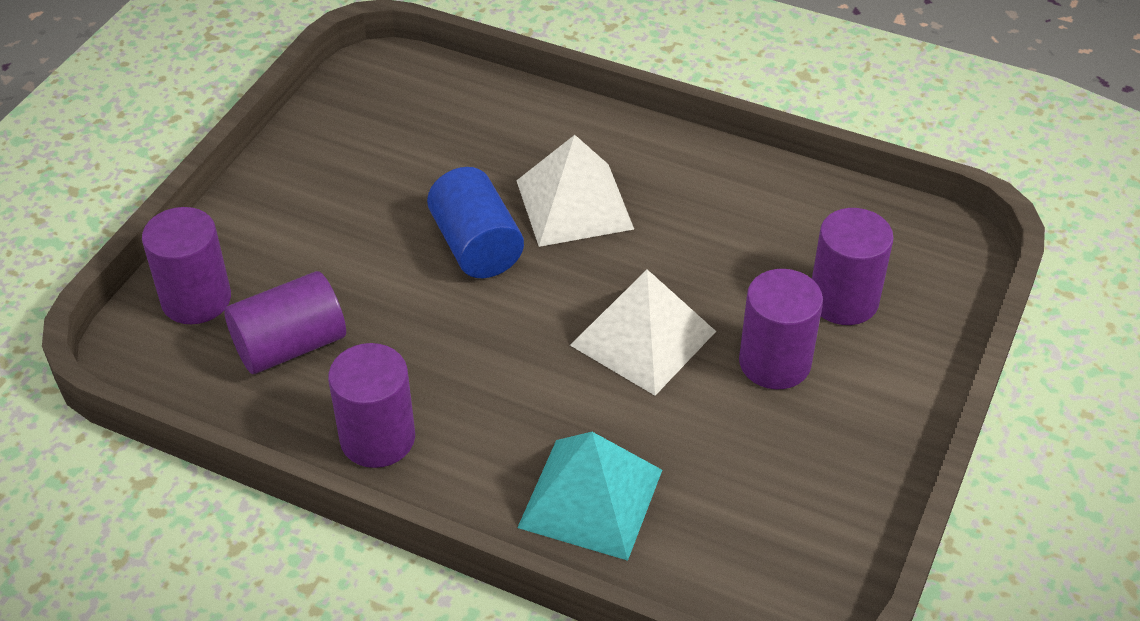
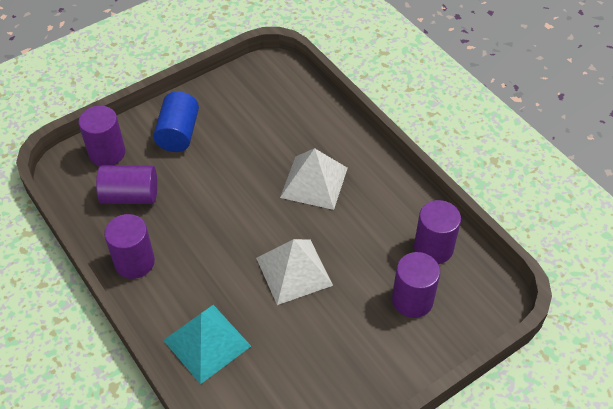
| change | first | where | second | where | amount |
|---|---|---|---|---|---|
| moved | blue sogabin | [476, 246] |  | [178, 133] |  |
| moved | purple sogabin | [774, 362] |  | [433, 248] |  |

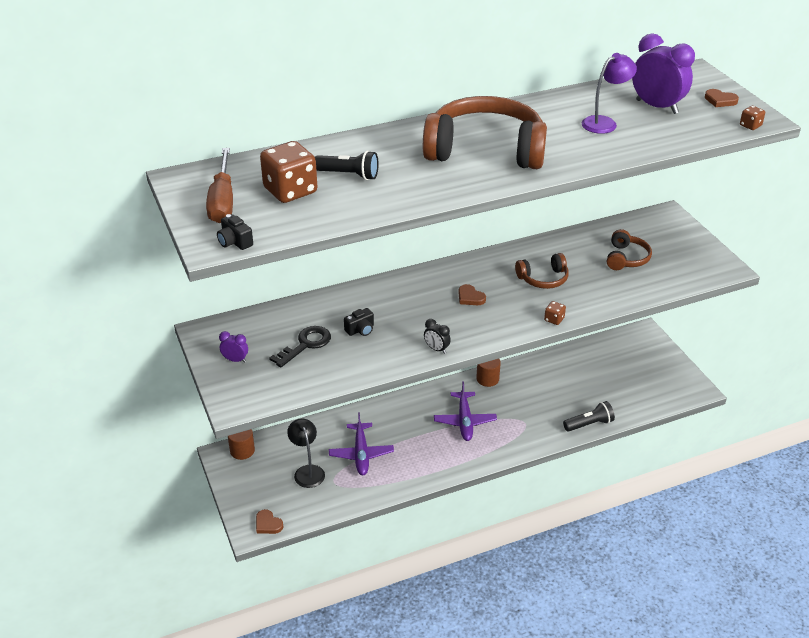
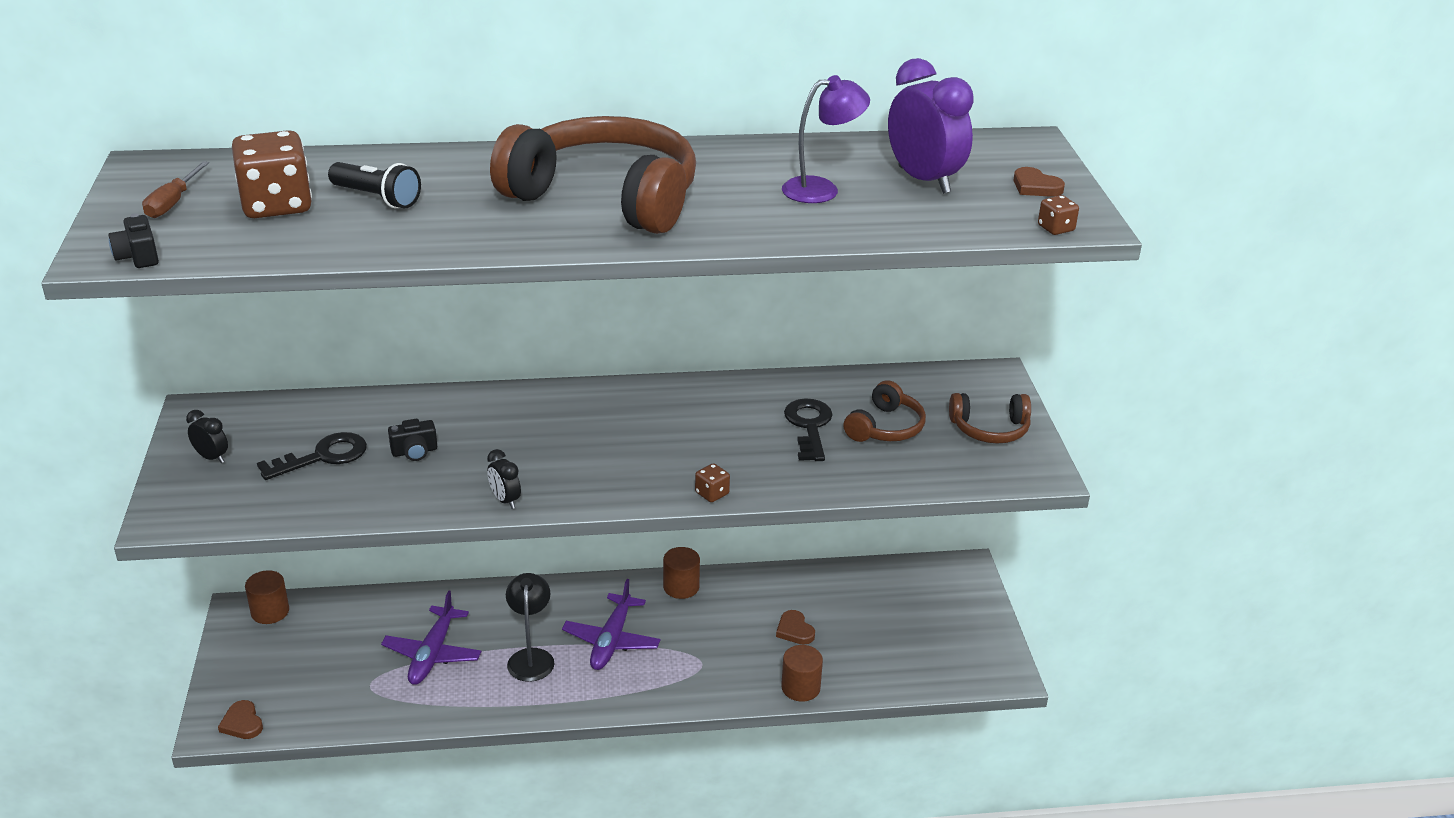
| change | first | where | second | where | amount |
|---|---|---|---|---|---|
| added |  |  | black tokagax | [809, 426] |  |
| moved | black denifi | [307, 471] |  | [531, 657] |  |
| moved | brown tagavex | [470, 297] |  | [794, 630] |  |
| moved | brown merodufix | [543, 279] |  | [990, 429] |  |
| replaced | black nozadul | [589, 424] | brown sogabin | [800, 687] |  |
| recoloured | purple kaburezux | [235, 360] | black kaburezux | [212, 457] |  |
| resized | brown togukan | [222, 201] |  | [173, 203] | x0.59 |

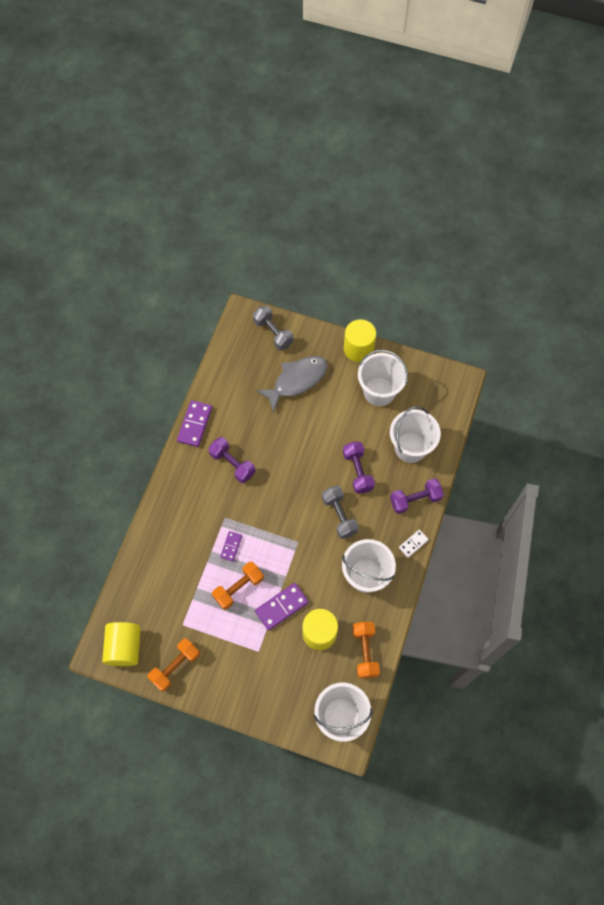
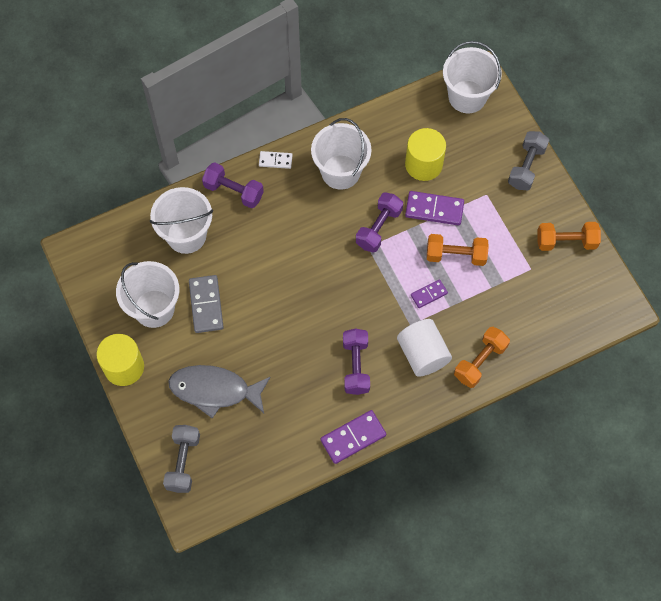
| change | first | where | second | where | amount |
|---|---|---|---|---|---|
| removed | yellow sogabin | [124, 647] |  |  |  |
| added |  |  | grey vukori | [206, 305] |  |
| added |  |  | white sogabin | [422, 354] |  |
| moved | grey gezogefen | [339, 515] |  | [526, 167] |  |
| moved | purple gezogefen | [357, 471] |  | [378, 228] |  |
| moved | orange gezogefen | [365, 652] |  | [480, 361] |  |

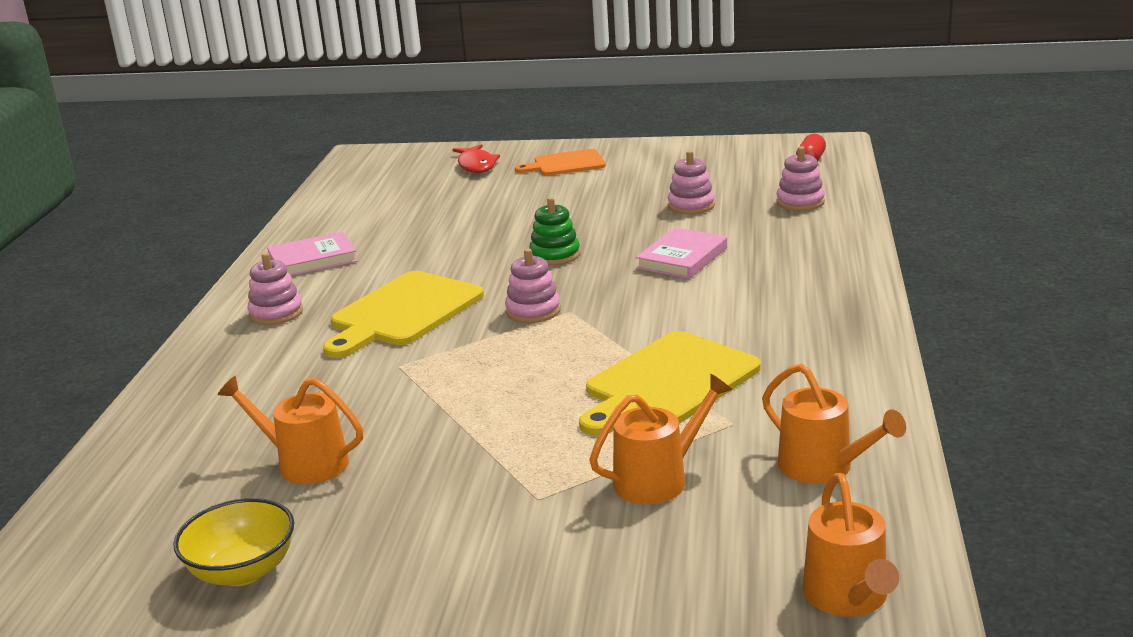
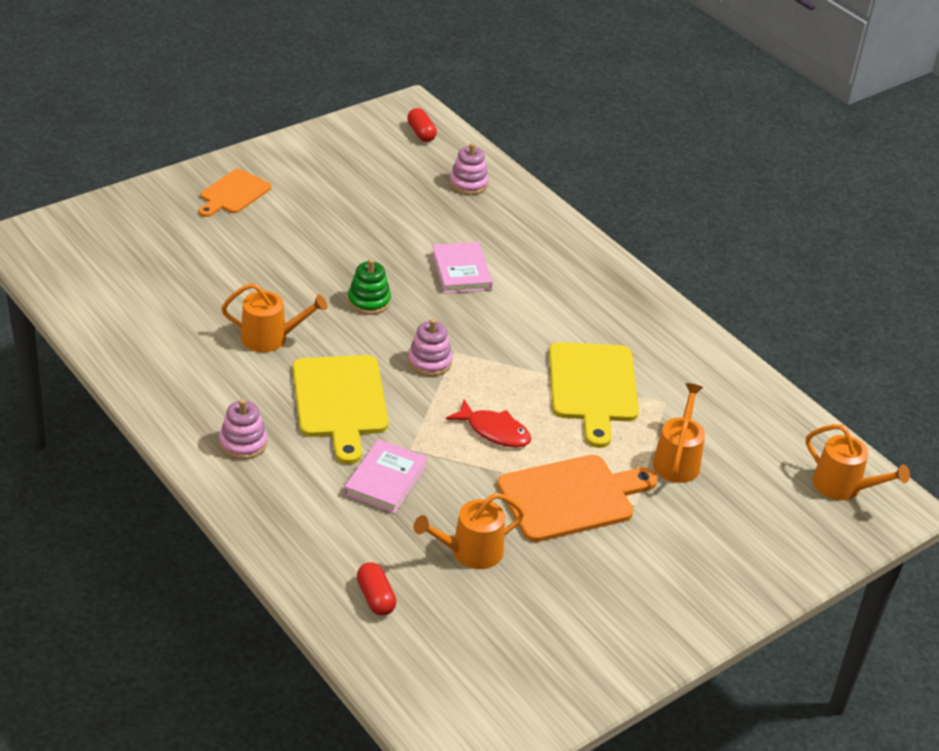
| change | first | where | second | where | amount |
|---|---|---|---|---|---|
| removed | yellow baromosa | [242, 571] |  |  |  |
| removed | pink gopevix | [691, 206] |  |  |  |
| added |  |  | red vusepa | [375, 597] |  |
| added |  |  | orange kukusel | [571, 497] |  |
| moved | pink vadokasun | [313, 260] |  | [385, 480] |  |
| moved | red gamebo | [476, 165] |  | [494, 431] |  |
| moved | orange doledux | [823, 467] |  | [270, 338] |  |

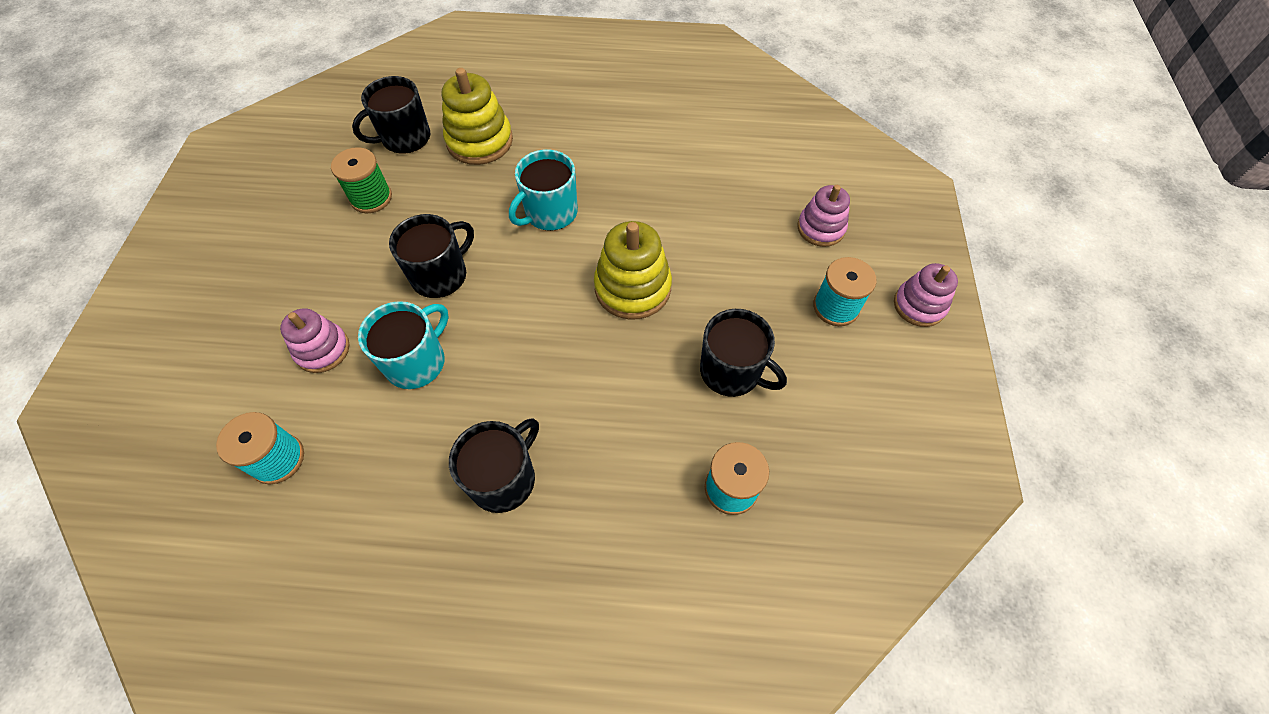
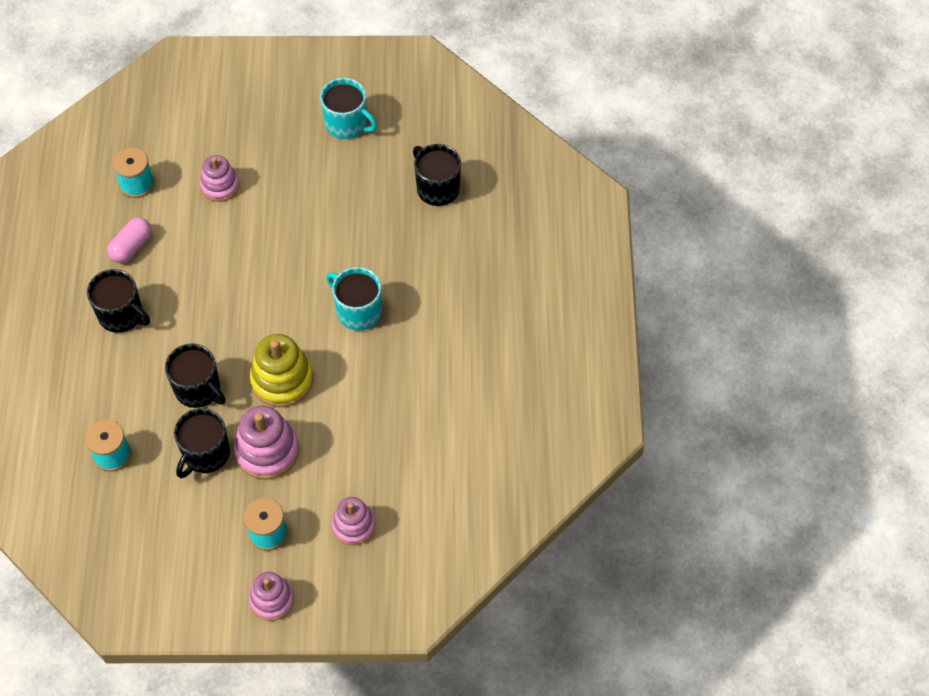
| change | first | where | second | where | amount |
|---|---|---|---|---|---|
| removed | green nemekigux | [371, 198] |  |  |  |
| removed | yellow gopevix | [480, 141] |  |  |  |
| added |  |  | pink vusepa | [131, 246] |  |
| added |  |  | pink gopevix | [267, 451] |  |
| moved | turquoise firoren | [417, 362] |  | [347, 124] |  |
| moved | black firoren | [441, 275] |  | [198, 389] |  |

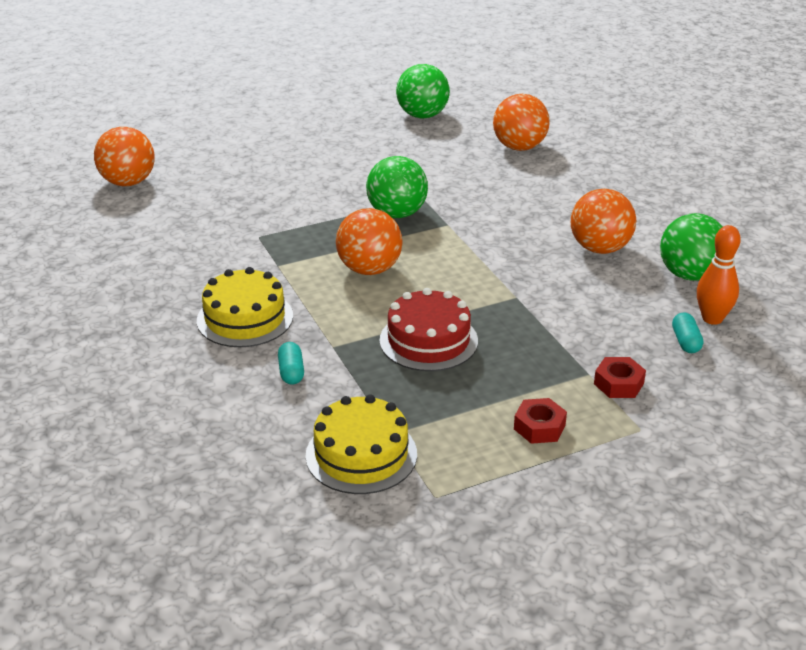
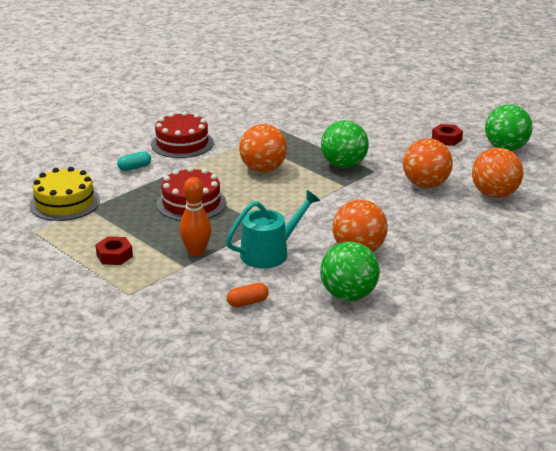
| change | first | where | second | where | amount |
|---|---|---|---|---|---|
| added |  |  | turquoise doledux | [269, 253] |  |
| moved | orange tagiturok | [128, 182] |  | [425, 185] |  |
| moved | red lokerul | [618, 384] |  | [446, 139] |  |
| moved | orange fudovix | [712, 318] |  | [196, 252] |  |
| recoloured | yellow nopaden | [245, 318] | red nopaden | [182, 143] |  |
| recoloured | turquoise vusepa | [685, 342] | orange vusepa | [247, 302] |  |

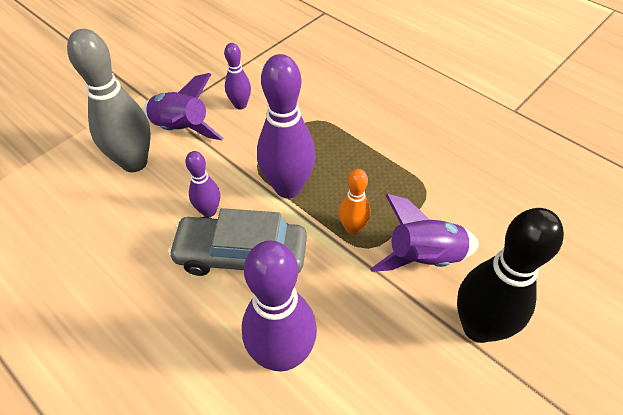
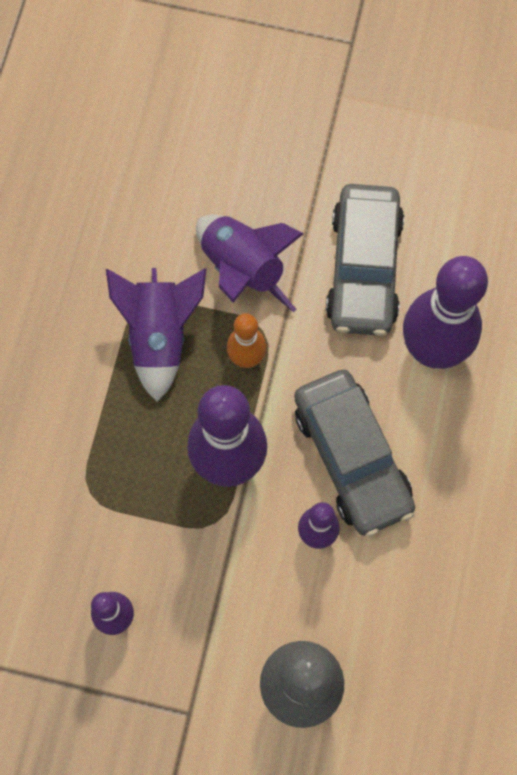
| change | first | where | second | where | amount |
|---|---|---|---|---|---|
| removed | black fudovix | [478, 327] |  |  |  |
| added |  |  | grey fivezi | [363, 268] |  |
| moved | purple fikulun | [181, 129] |  | [160, 336] |  |

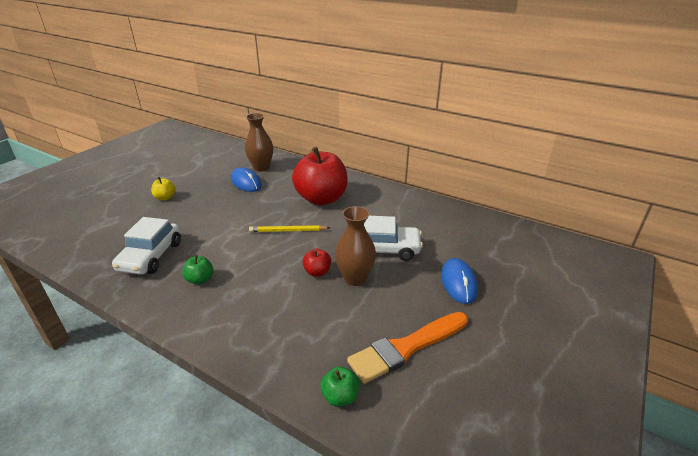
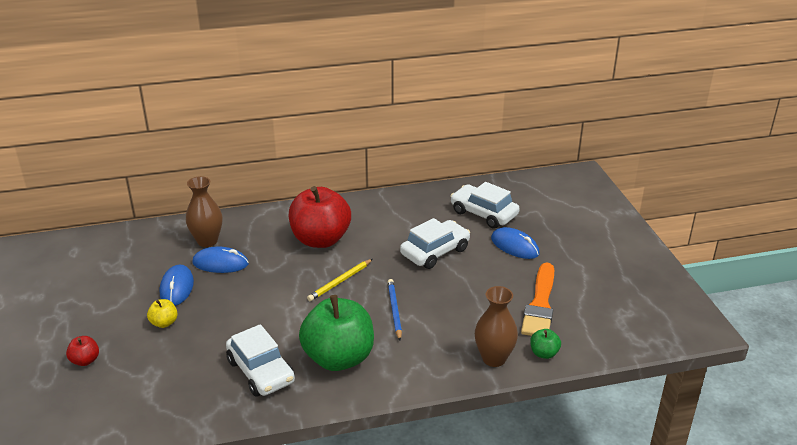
| change | first | where | second | where | amount |
|---|---|---|---|---|---|
| added |  |  | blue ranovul | [177, 288] |  |
| added |  |  | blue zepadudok | [394, 310] |  |
| added |  |  | white fivezi | [483, 213] |  |
| moved | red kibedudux | [317, 272] |  | [85, 360] |  |
| moved | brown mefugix | [355, 278] |  | [494, 358] |  |
| resized | green kibedudux | [200, 280] |  | [338, 358] | x2.40 |

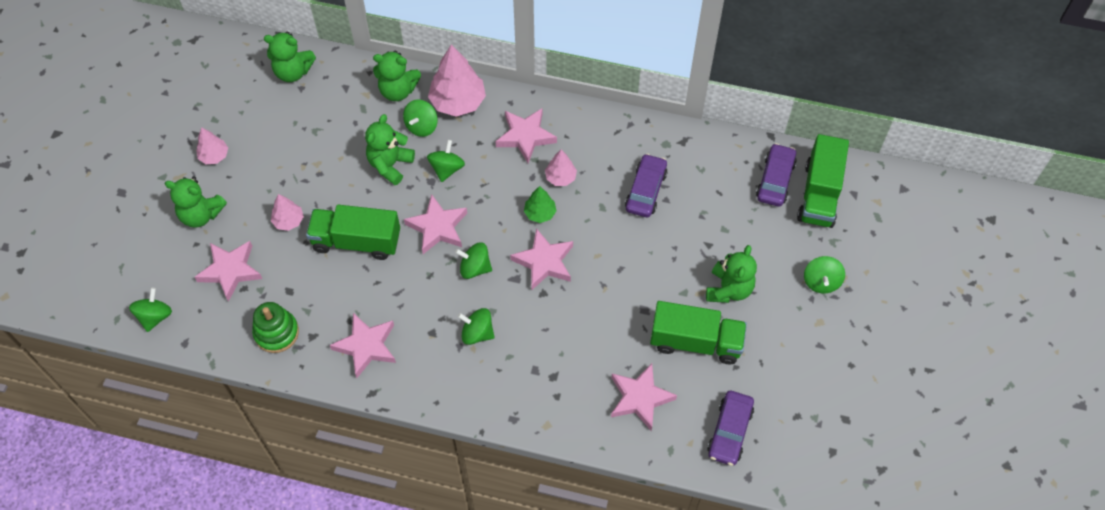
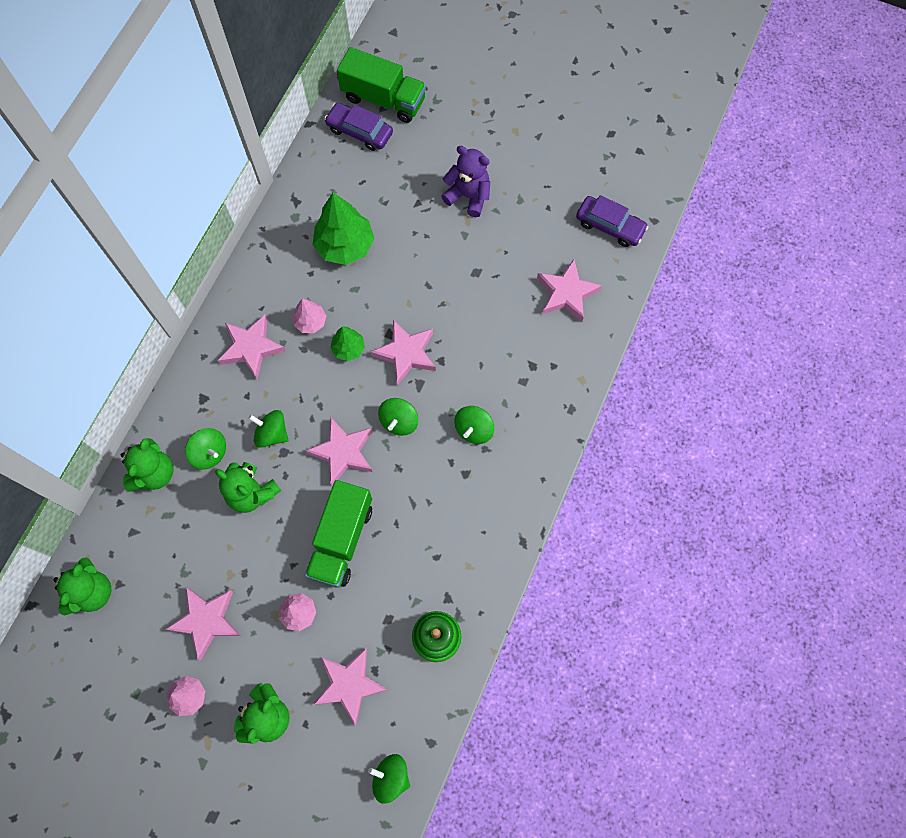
| change | first | where | second | where | amount |
|---|---|---|---|---|---|
| removed | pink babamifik | [458, 102] |  |  |  |
| removed | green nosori | [695, 342] |  |  |  |
| removed | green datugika | [821, 281] |  |  |  |
| moved | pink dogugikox | [366, 346] |  | [206, 621] |  |
| replaced | purple fivezi | [646, 190] | green babamifik | [345, 245] |  |
| recoloured | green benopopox | [728, 289] | purple benopopox | [468, 196] |  |

